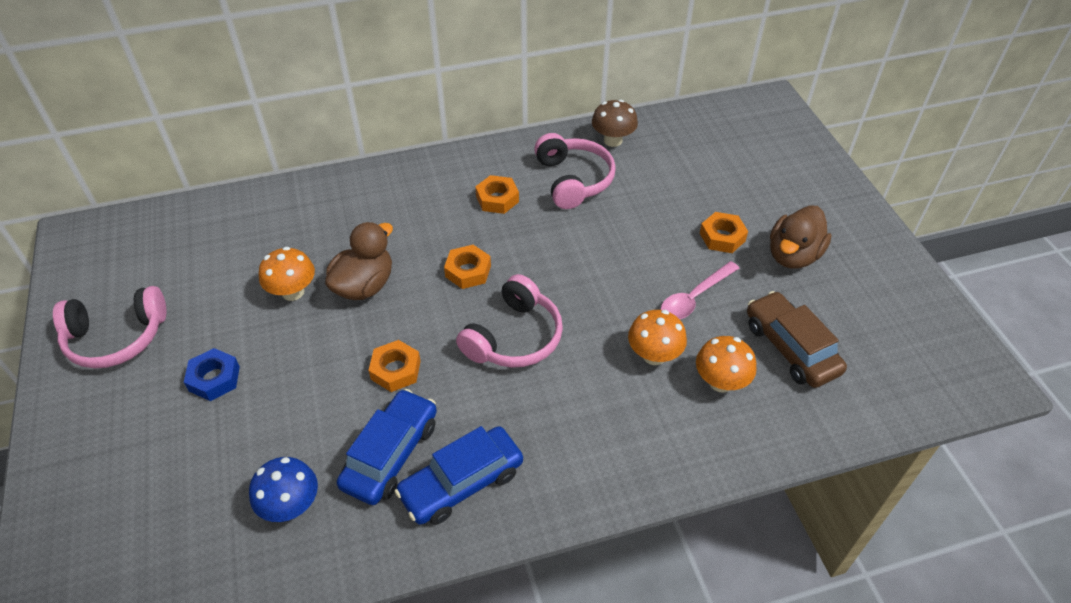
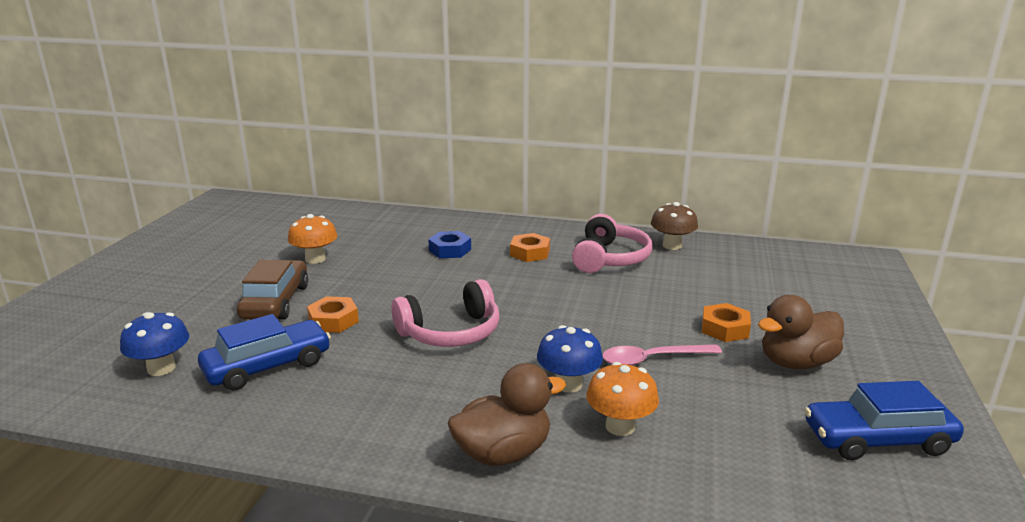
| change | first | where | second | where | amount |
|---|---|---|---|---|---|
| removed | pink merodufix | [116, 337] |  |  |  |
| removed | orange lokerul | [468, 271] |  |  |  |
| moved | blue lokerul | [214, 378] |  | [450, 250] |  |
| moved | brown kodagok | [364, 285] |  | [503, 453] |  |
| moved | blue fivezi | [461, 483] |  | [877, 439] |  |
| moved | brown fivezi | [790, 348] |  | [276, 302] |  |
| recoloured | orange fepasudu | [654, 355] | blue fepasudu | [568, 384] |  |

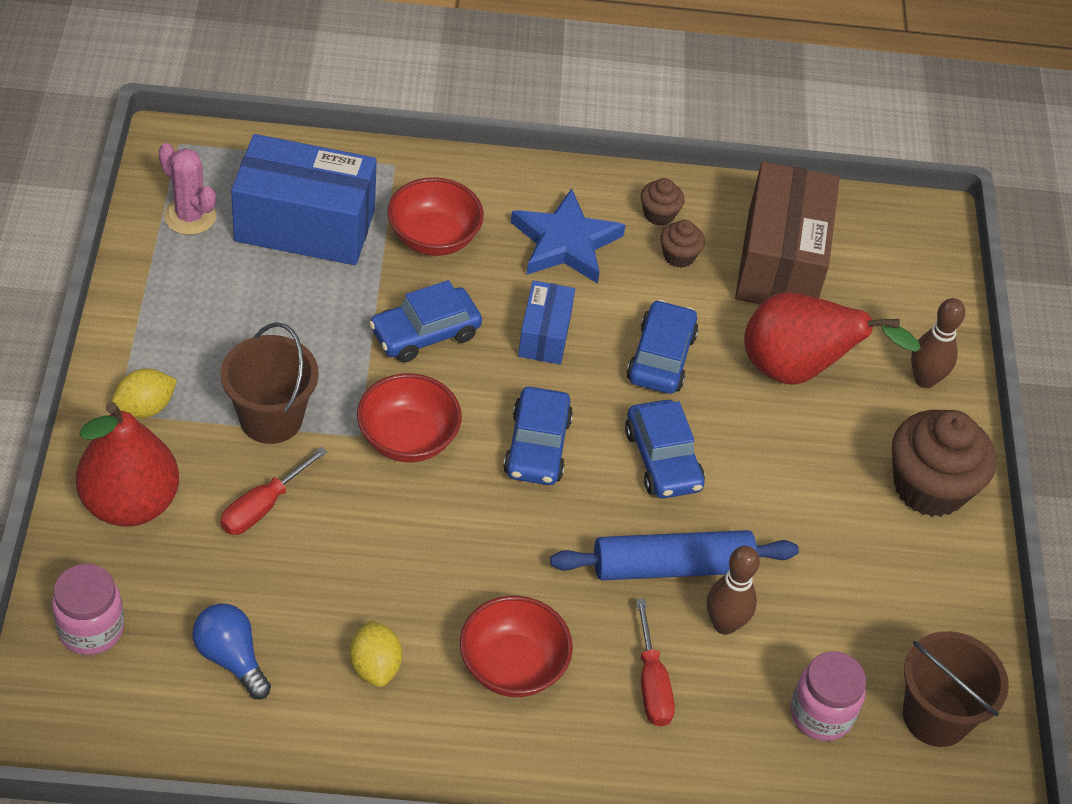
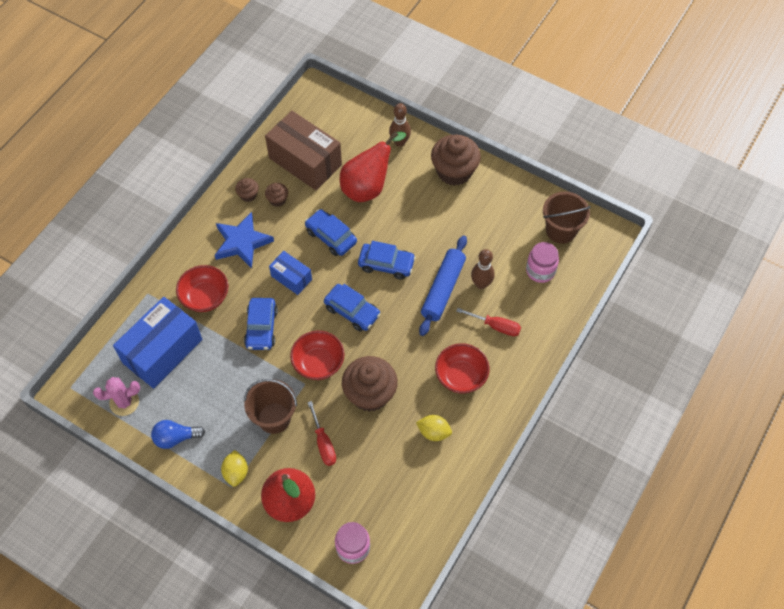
| change | first | where | second | where | amount |
|---|---|---|---|---|---|
| added |  |  | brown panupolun | [370, 394] |  |
| moved | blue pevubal | [231, 658] |  | [176, 438] |  |

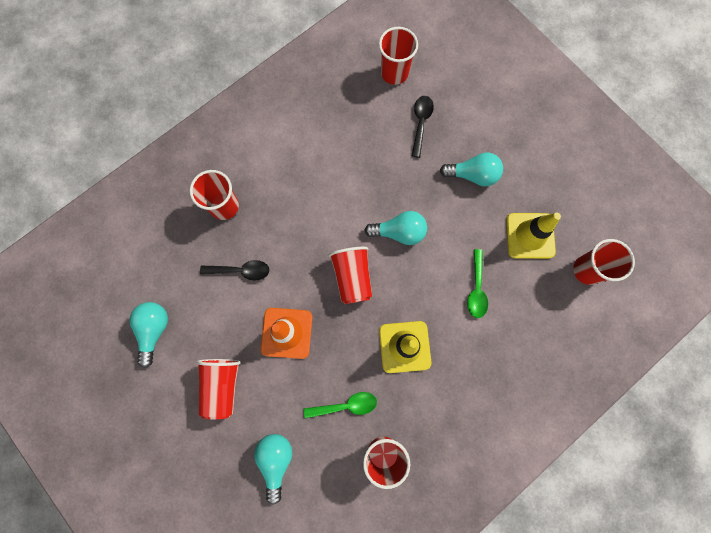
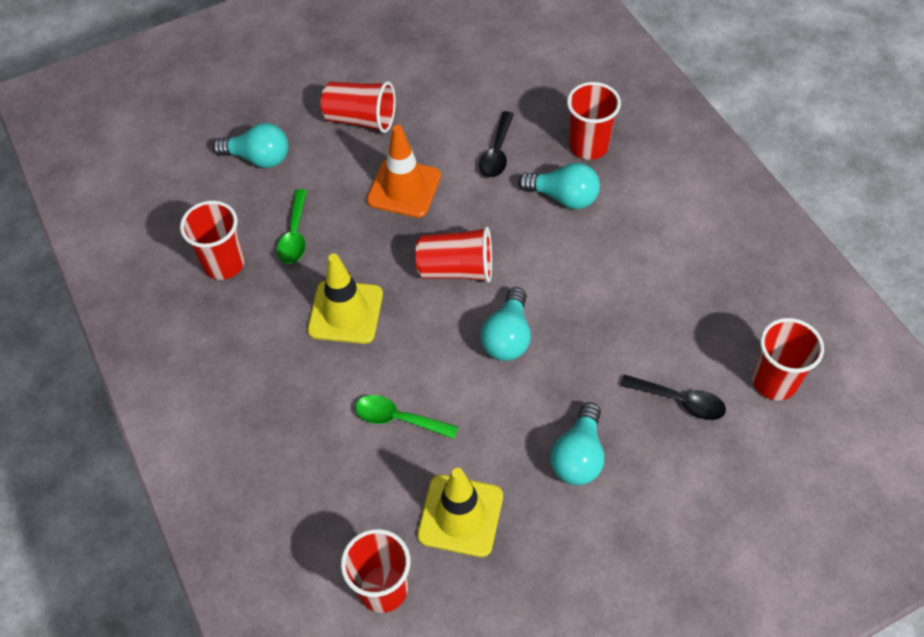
| change | first | where | second | where | amount |
|---|---|---|---|---|---|
| moved | turquoise pevubal | [154, 330] |  | [563, 197] |  |

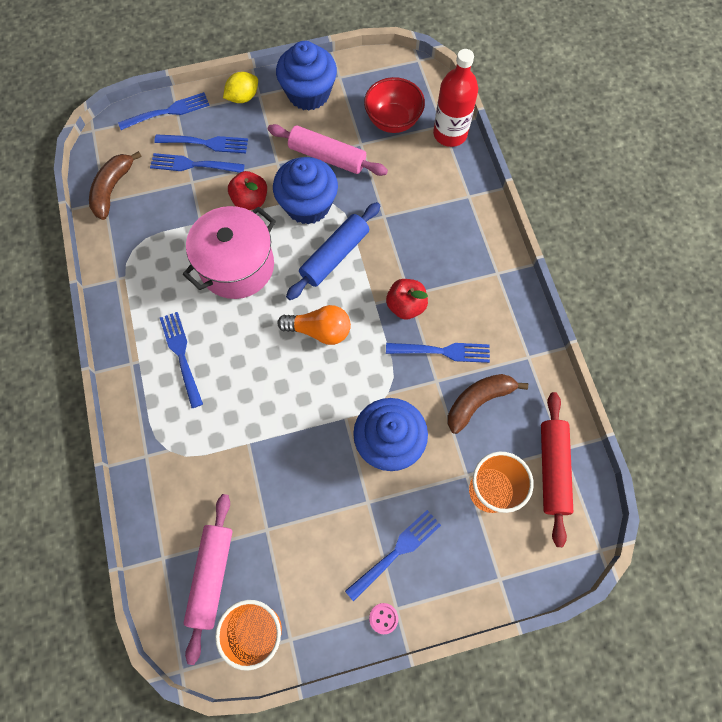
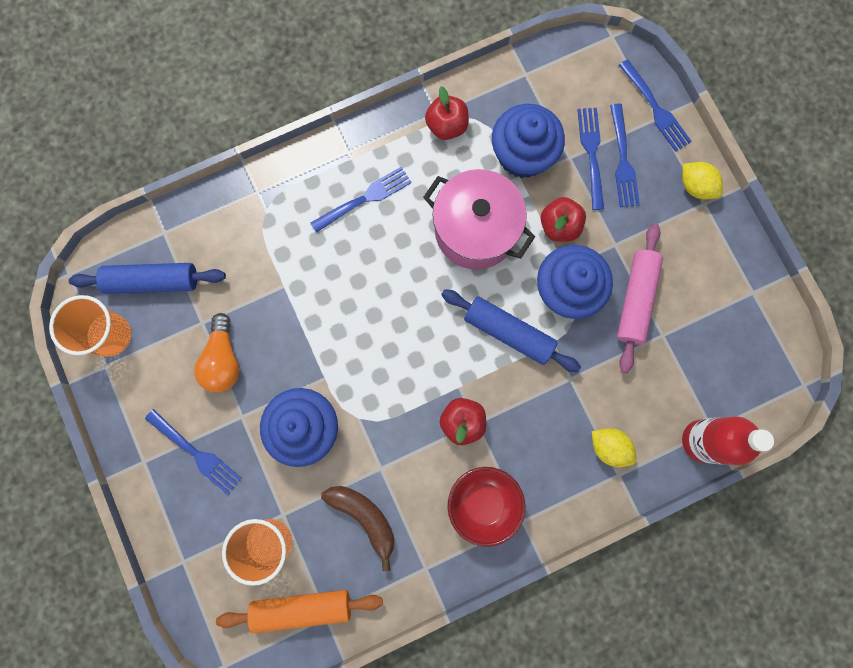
| change | first | where | second | where | amount |
|---|---|---|---|---|---|
| removed | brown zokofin | [112, 189] |  |  |  |
| removed | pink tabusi | [383, 618] |  |  |  |
| removed | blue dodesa | [441, 351] |  |  |  |
| added |  |  | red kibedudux | [447, 126] |  |
| added |  |  | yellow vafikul | [609, 447] |  |
| moved | blue panupolun | [308, 93] |  | [522, 155] |  |
| moved | orange pevubal | [319, 330] |  | [223, 359] |  |
| moved | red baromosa | [393, 121] |  | [483, 503] |  |
| recoloured | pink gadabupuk | [212, 576] | blue gadabupuk | [153, 281] |  |
| recoloured | red gadabupuk | [553, 469] | orange gadabupuk | [302, 608] |  |

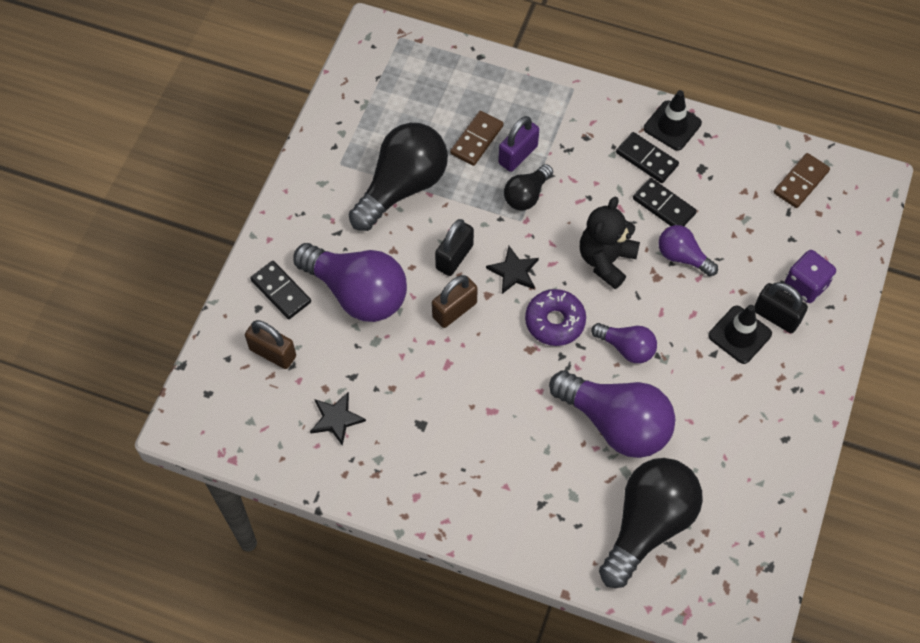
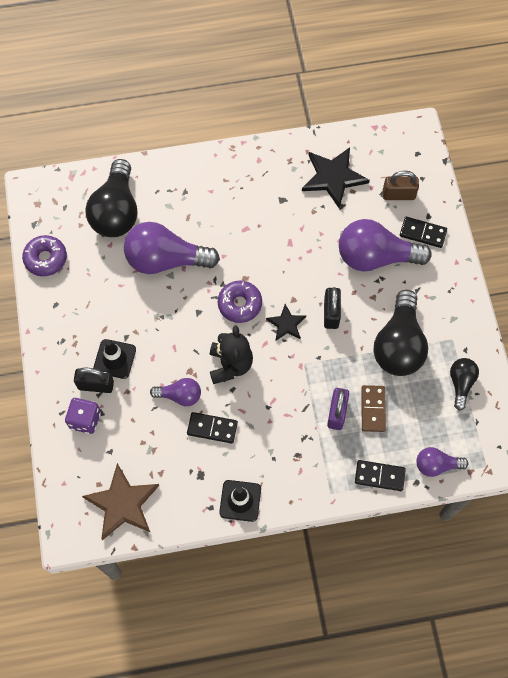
| change | first | where | second | where | amount |
|---|---|---|---|---|---|
| removed | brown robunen | [454, 310] |  |  |  |
| added |  |  | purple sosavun | [46, 259] |  |
| moved | black pevubal | [526, 195] |  | [461, 383] |  |
| moved | purple pevubal | [626, 348] |  | [436, 465] |  |
| moved | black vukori | [647, 159] |  | [379, 476] |  |
| replaced | brown vukori | [801, 182] | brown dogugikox | [122, 503] |  |
| resized | black dogugikox | [336, 419] |  | [333, 177] | x1.79 |

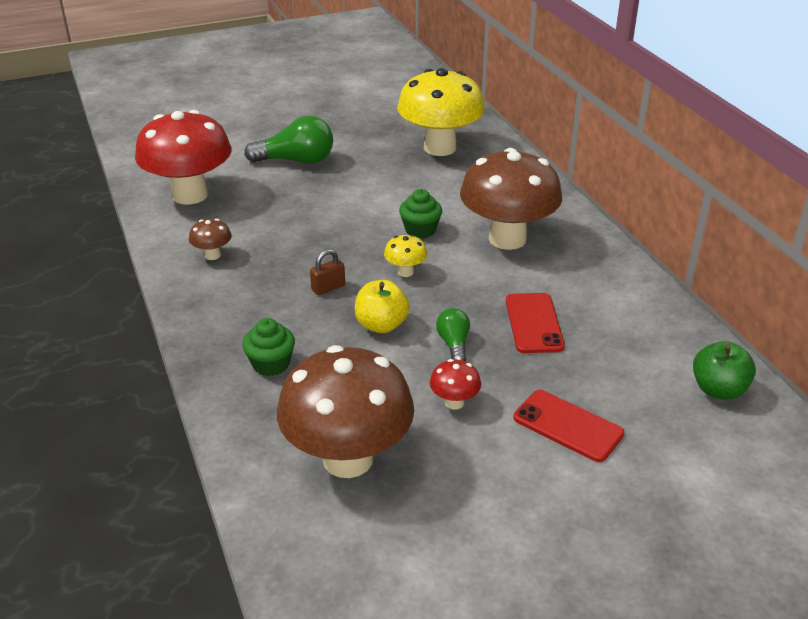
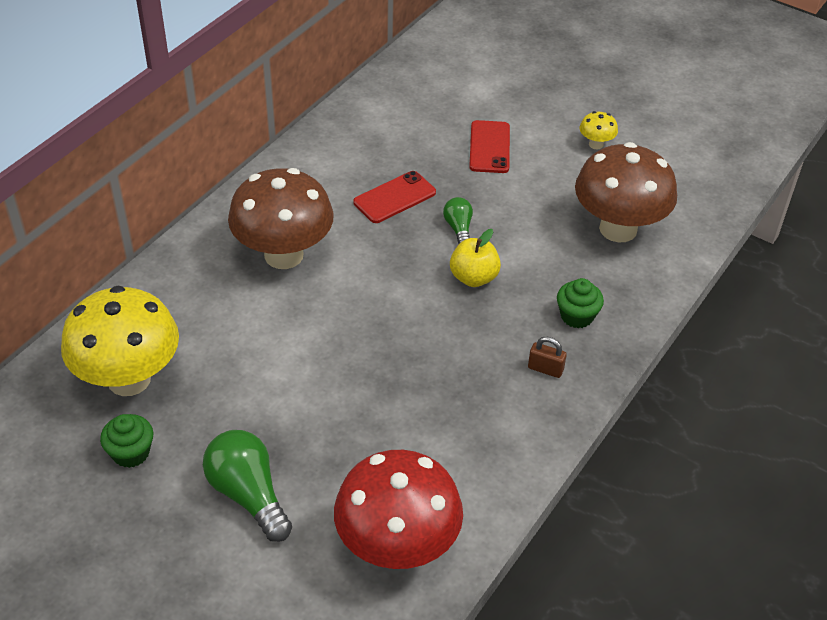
| change | first | where | second | where | amount |
|---|---|---|---|---|---|
| removed | brown fepasudu | [212, 255] |  |  |  |
| removed | red fepasudu | [454, 402] |  |  |  |
| removed | green kibedudux | [718, 389] |  |  |  |
| moved | brown robunen | [328, 288] |  | [545, 369] |  |
| moved | yellow fepasudu | [405, 272] |  | [596, 144] |  |
| moved | green panupolun | [420, 230] |  | [131, 453] |  |
| turned | green pevubal | [454, 344] |  | [458, 228] | 120 degrees clockwise |

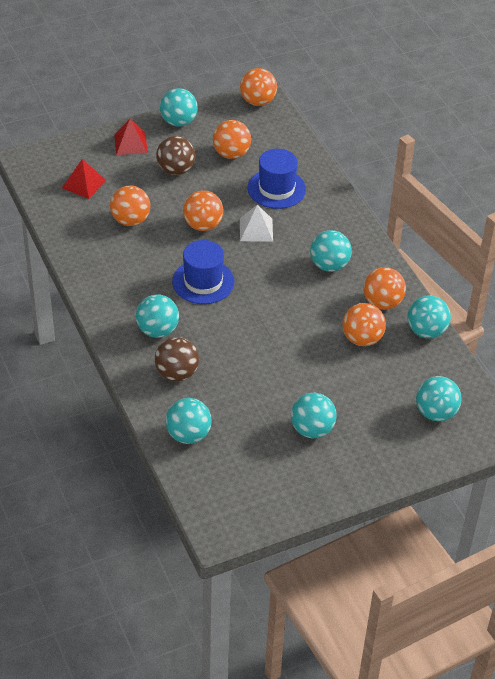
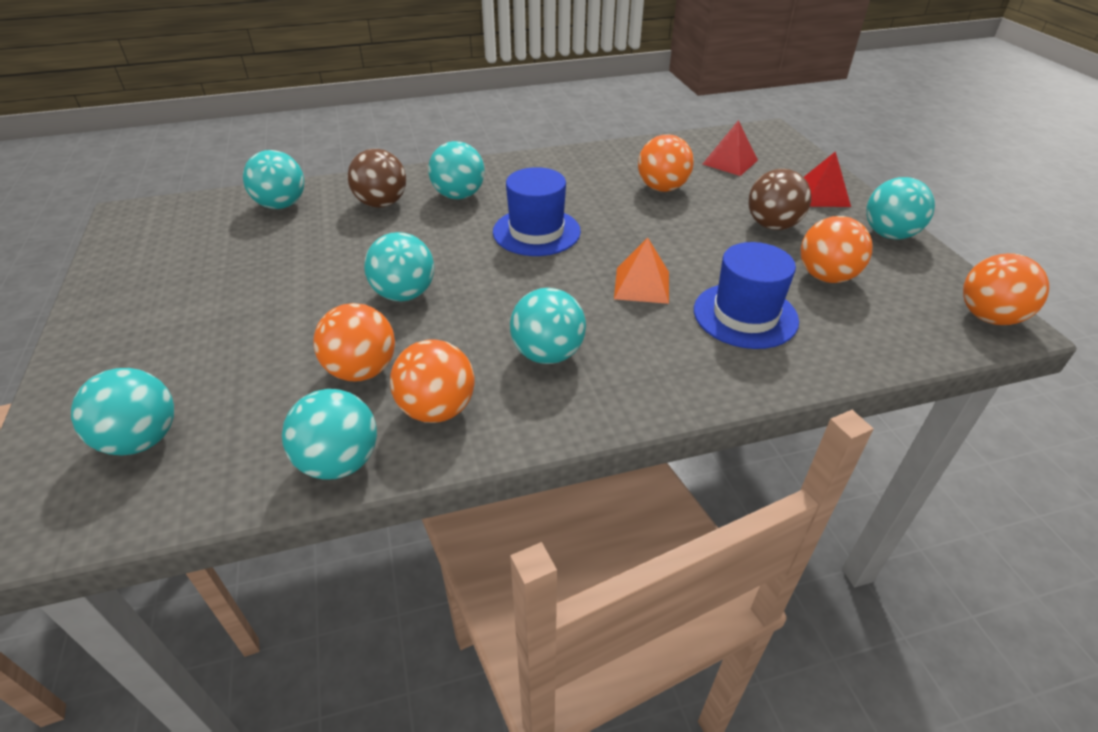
| change | first | where | second | where | amount |
|---|---|---|---|---|---|
| removed | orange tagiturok | [203, 225] |  |  |  |
| moved | turquoise tagiturok | [312, 429] |  | [404, 294] |  |
| recoloured | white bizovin | [256, 229] | orange bizovin | [642, 285] |  |

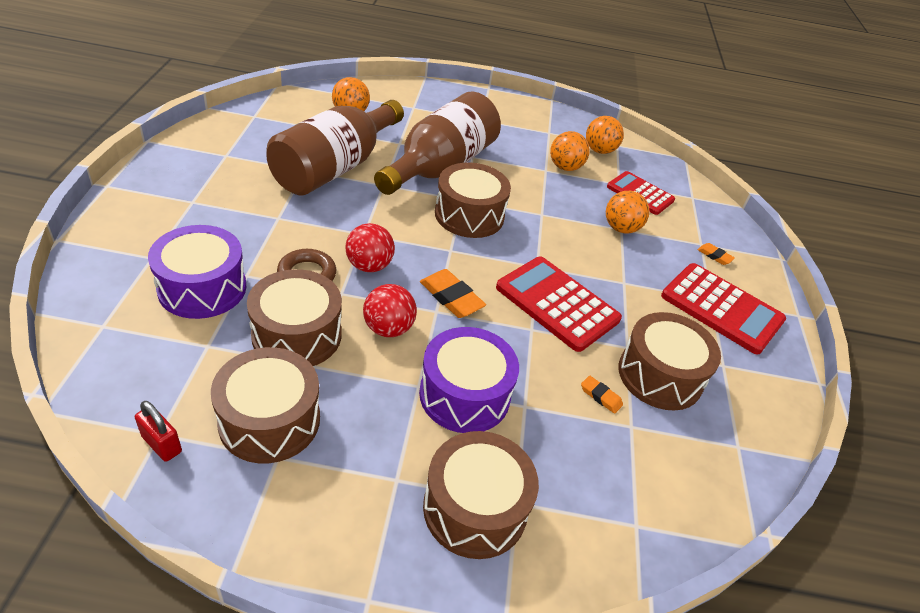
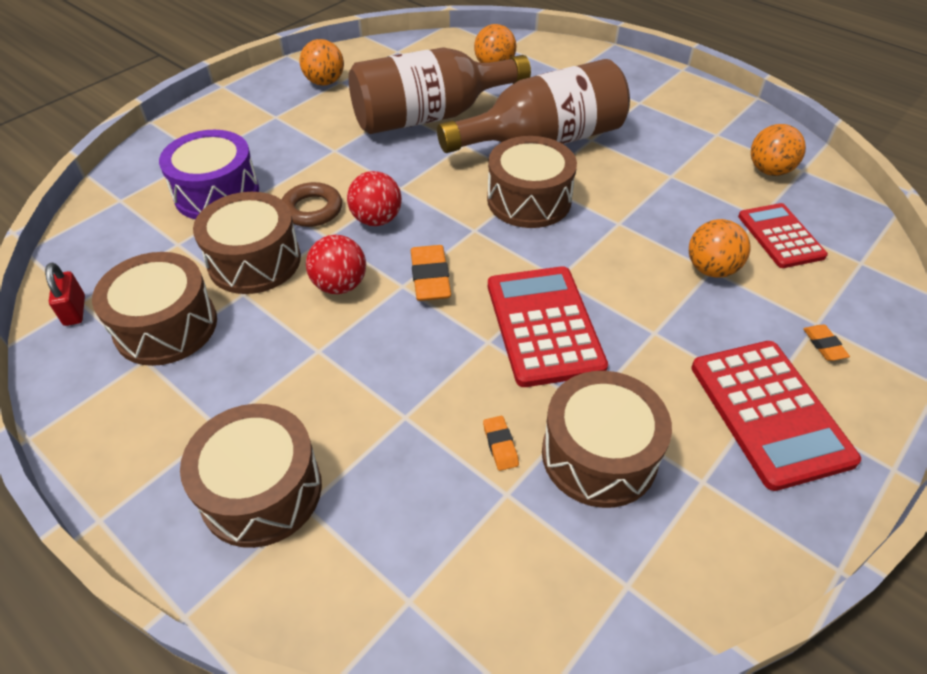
| change | first | where | second | where | amount |
|---|---|---|---|---|---|
| removed | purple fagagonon | [464, 395] |  |  |  |
| moved | orange tagiturok | [565, 167] |  | [325, 82] |  |

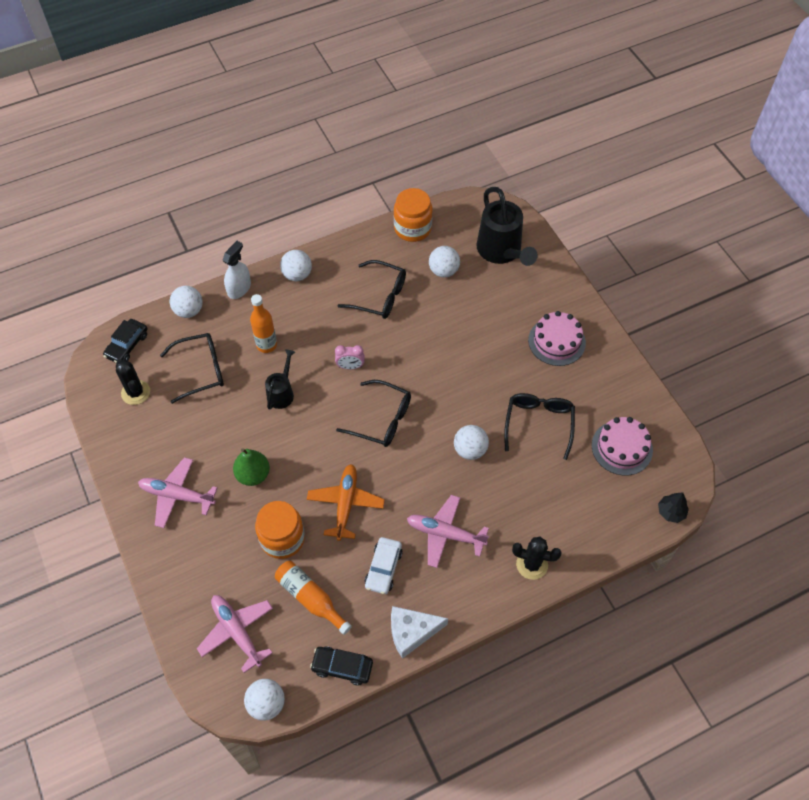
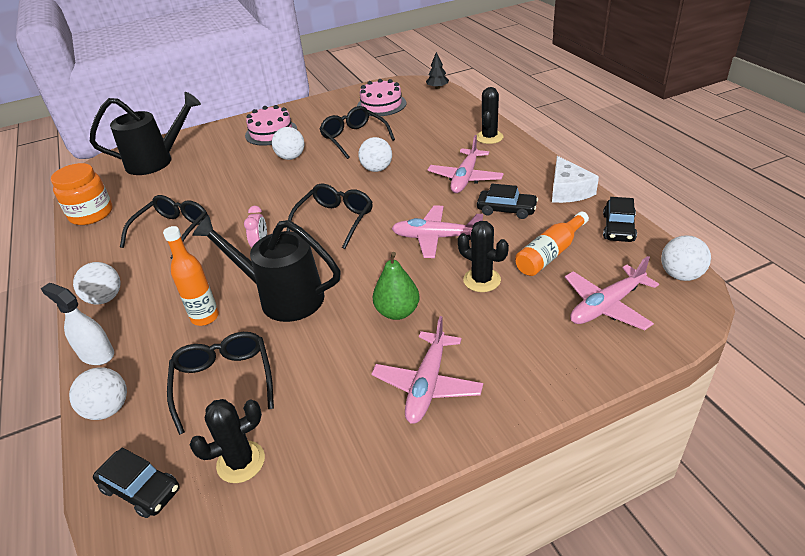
| change | first | where | second | where | amount |
|---|---|---|---|---|---|
| moved | white tagiturok | [443, 271] |  | [291, 157] |  |
| replaced | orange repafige | [282, 538] | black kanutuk | [482, 280] |  |
| recoloured | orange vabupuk | [345, 504] | pink vabupuk | [435, 238] |  |
| recoloured | white fivezi | [383, 568] | black fivezi | [506, 210] |  |
| turned | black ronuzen | [539, 424] |  | [354, 138] | 45 degrees clockwise |
| resized | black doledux | [282, 393] |  | [282, 297] | x1.83 |

